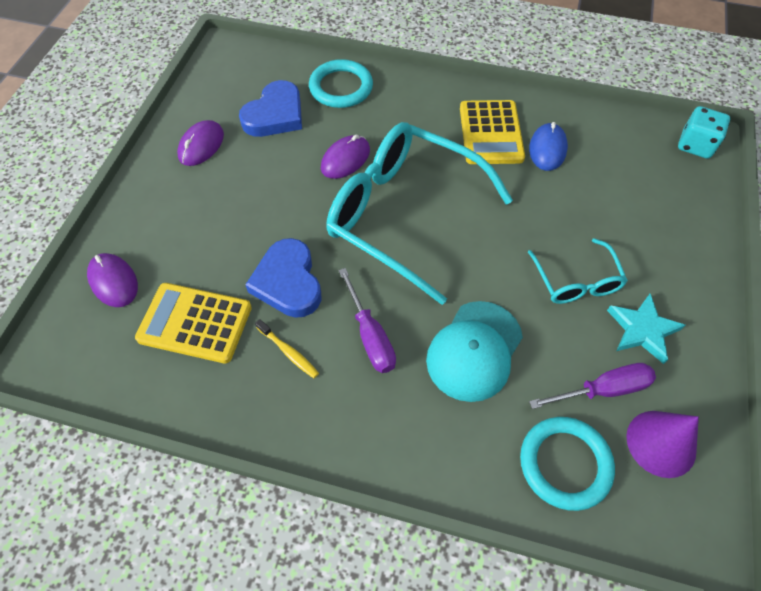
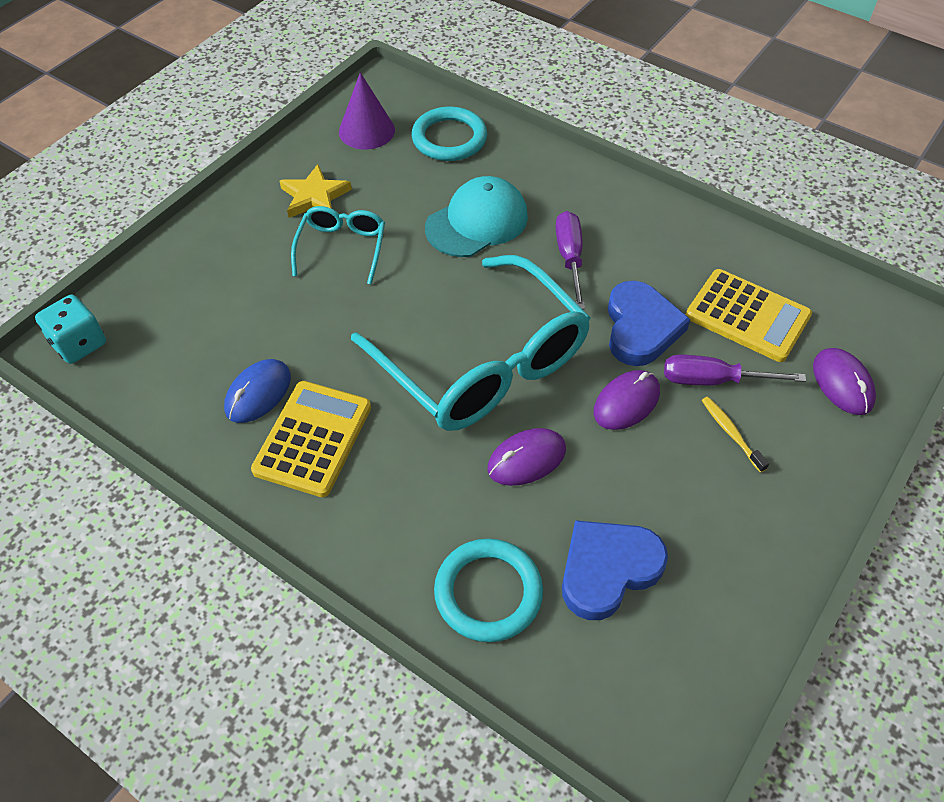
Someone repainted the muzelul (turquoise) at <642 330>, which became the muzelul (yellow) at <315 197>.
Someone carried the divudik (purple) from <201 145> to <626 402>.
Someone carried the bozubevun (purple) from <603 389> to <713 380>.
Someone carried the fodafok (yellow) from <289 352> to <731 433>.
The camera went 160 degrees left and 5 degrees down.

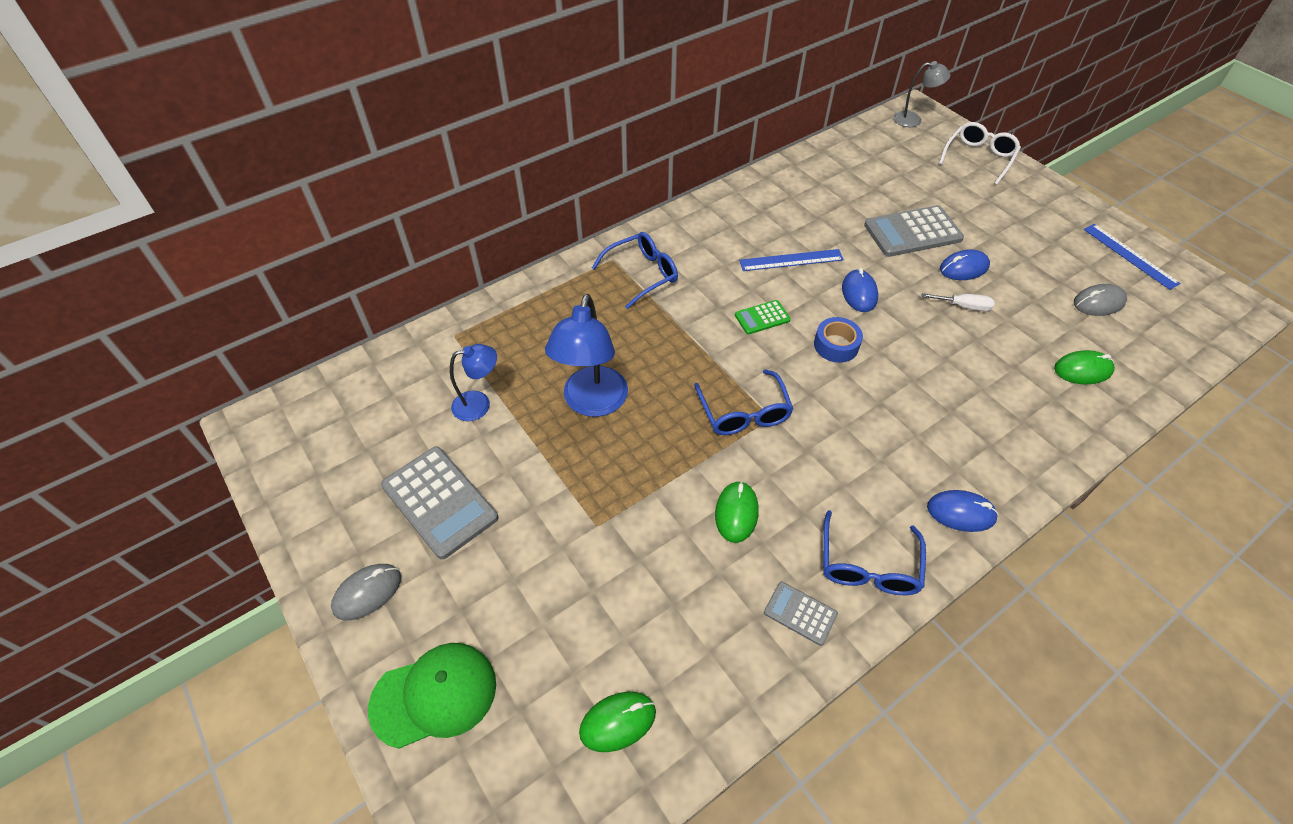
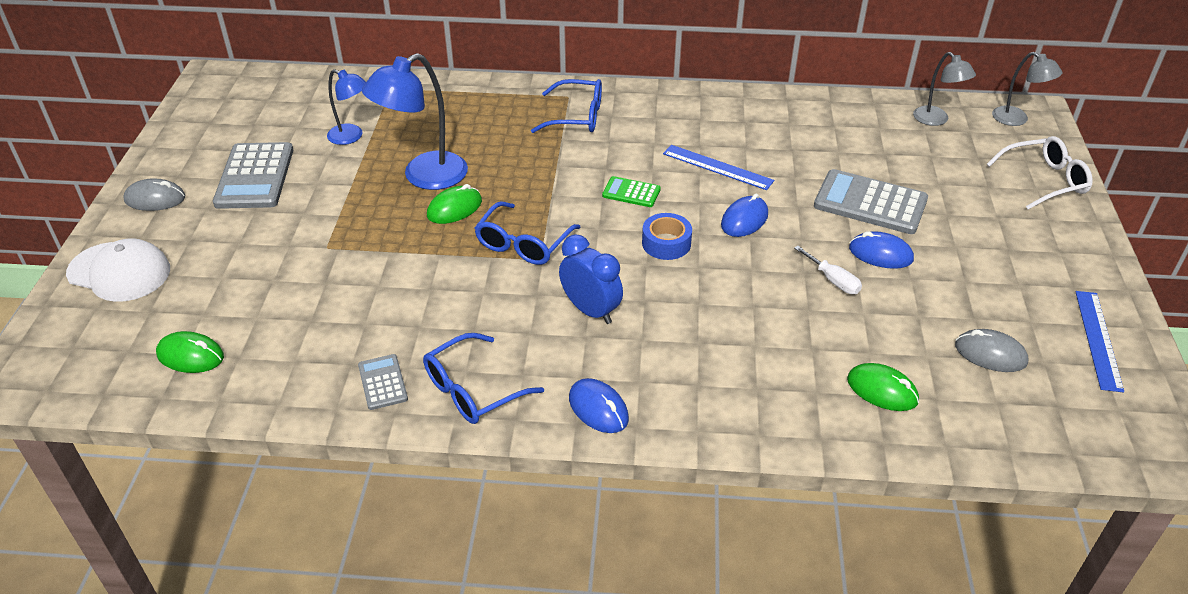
Someone repainted the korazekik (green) at <434 695>, which became the korazekik (white) at <119 272>.
Someone carried the divudik (green) from <736 513> to <454 208>.
Someone put down the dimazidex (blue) at <590 310>.
Someone put down the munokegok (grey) at <936 120>.
The camera went 40 degrees right and 10 degrees down.

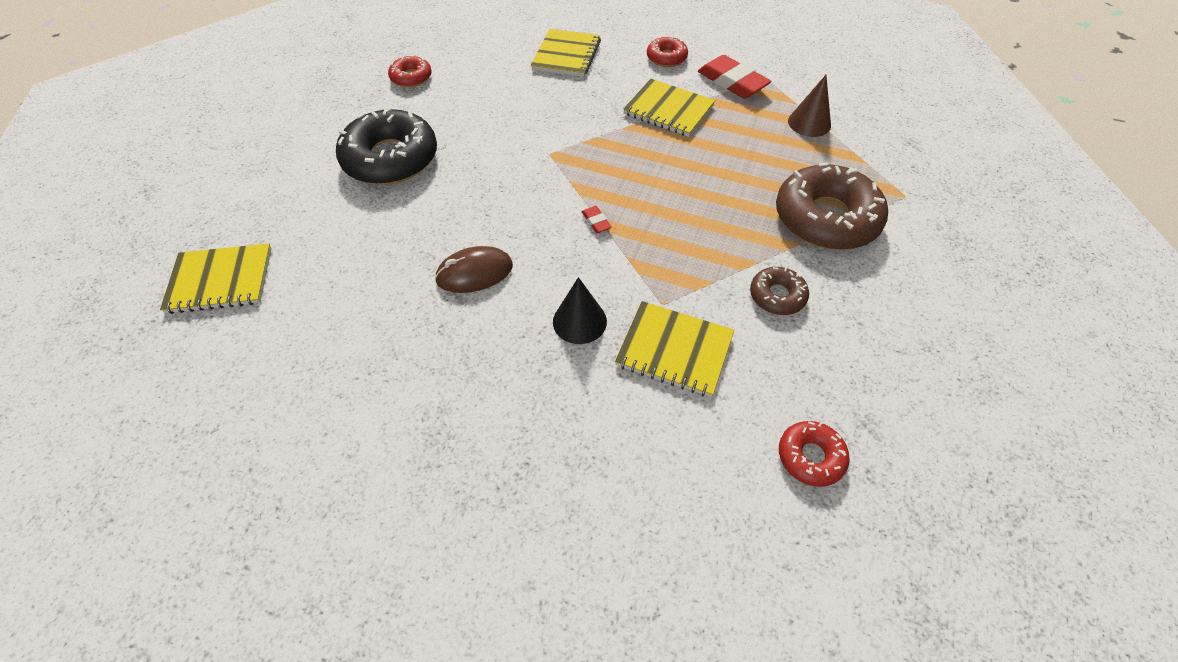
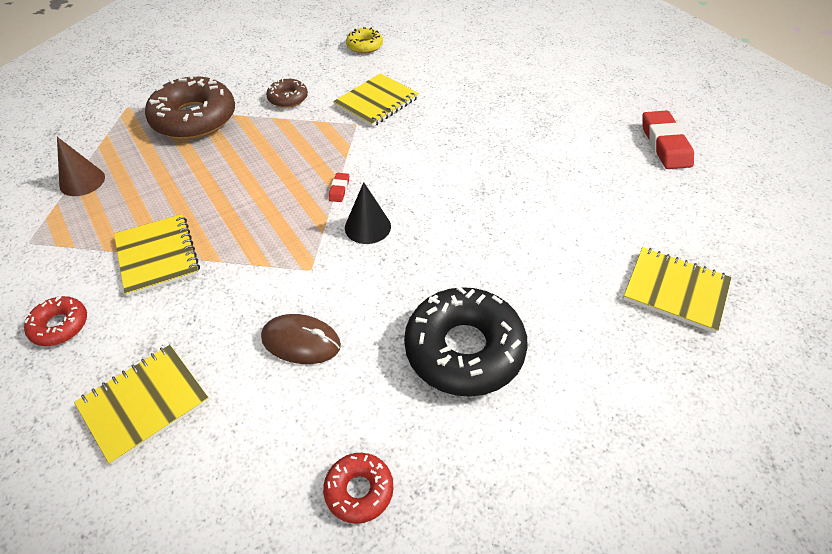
Someone carried the divudik (brown) from <474 273> to <301 341>.
Someone rotated the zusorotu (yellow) at <674 350> by 75 degrees clockwise.
Someone carried the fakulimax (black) from <579 321> to <367 227>.
Someone repainted the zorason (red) at <810 457>, which became the zorason (yellow) at <364 46>.
Someone carried the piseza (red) from <732 82> to <665 144>.
The camera went 145 degrees left and 5 degrees down.

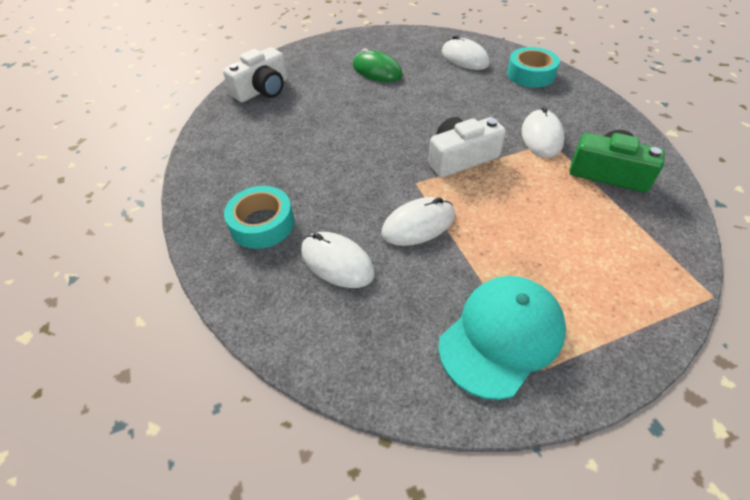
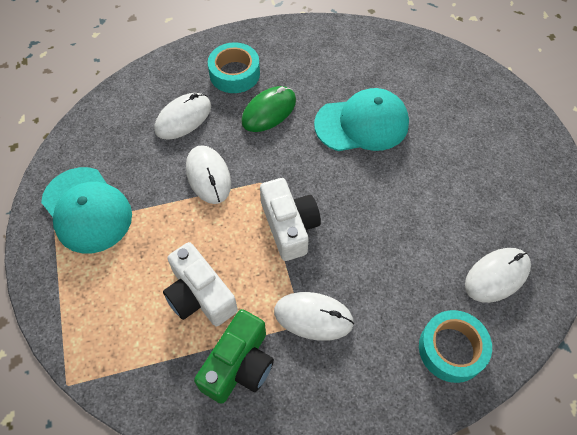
Someone carried the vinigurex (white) from <262 90> to <200 295>.
Someone carried the divudik (green) from <377 70> to <269 111>.
Someone put down the korazekik (turquoise) at <362 124>.
The camera went 95 degrees right and 10 degrees up.

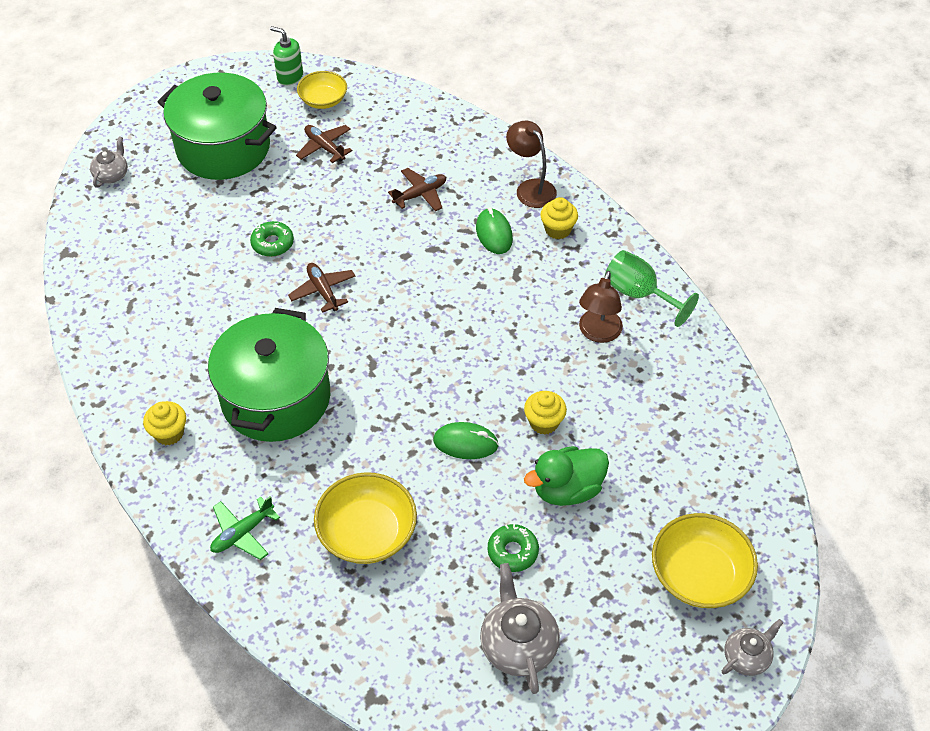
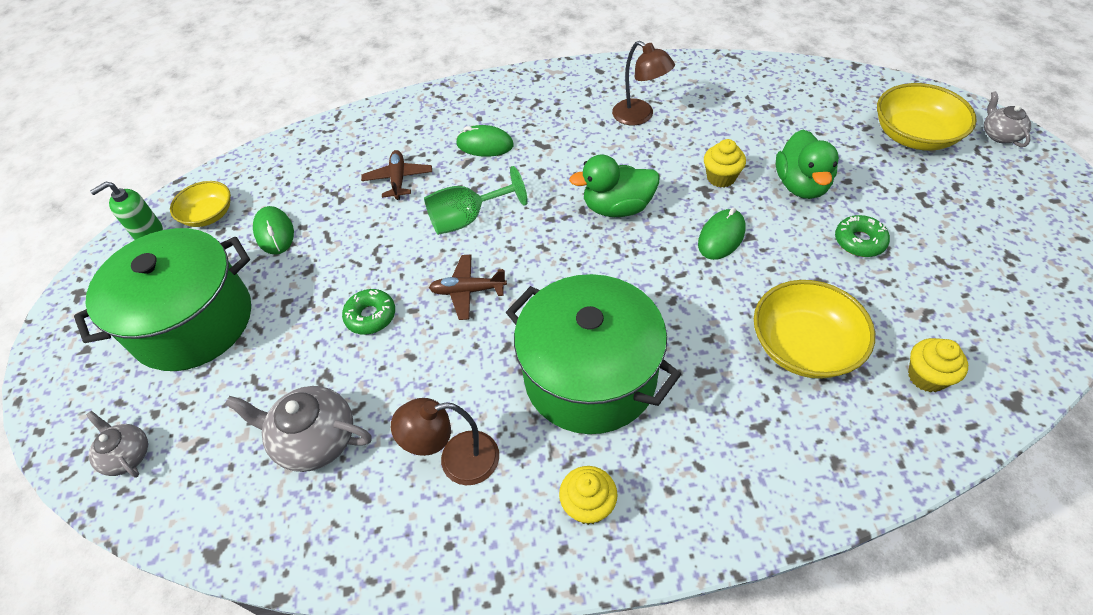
Someone carried the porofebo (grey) from <518 644> to <315 439>.
Someone swapped the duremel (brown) at <324 147> for the divudik (green) at <274 233>.
Someone carried the munokegok (brown) from <530 188> to <457 460>.
Someone carried the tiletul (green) from <639 294> to <467 219>.
Someone put down the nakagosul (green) at <617 208>.
Someone carried the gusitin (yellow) from <558 229> to <926 377>.
Someone took away the duremel (green) at <242 533>.
The camera went 60 degrees left and 0 degrees up.

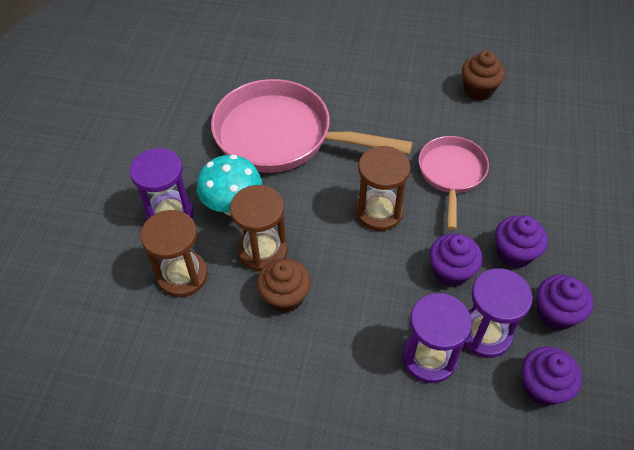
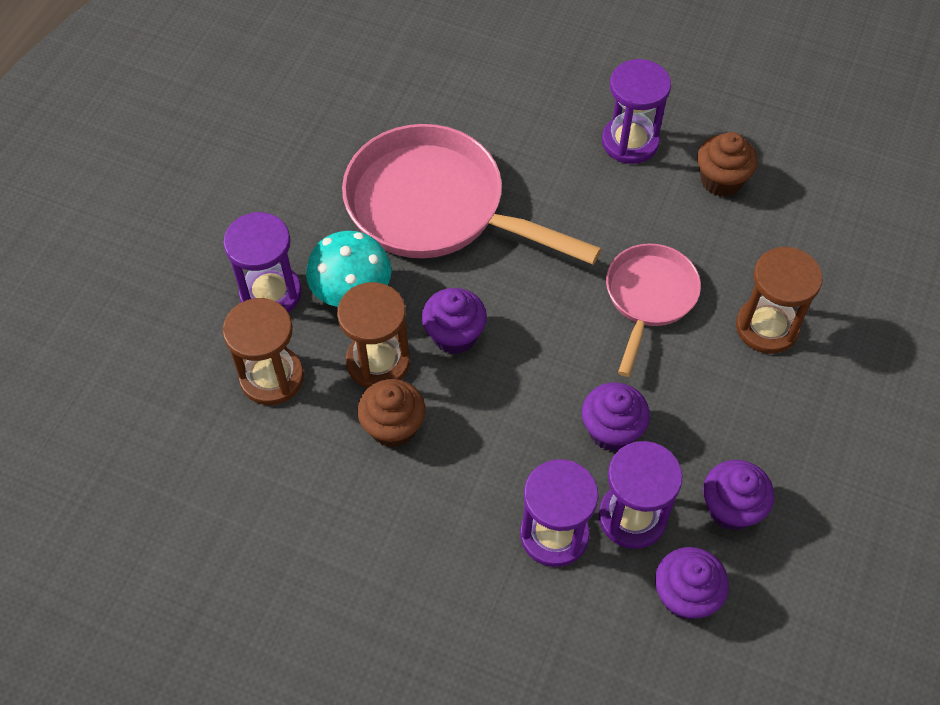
Someone carried the gusitin (purple) from <514 253> to <454 335>.
Someone put down the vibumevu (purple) at <630 142>.
Someone carried the vibumevu (brown) from <379 212> to <767 327>.
The camera went 10 degrees right and 5 degrees up.

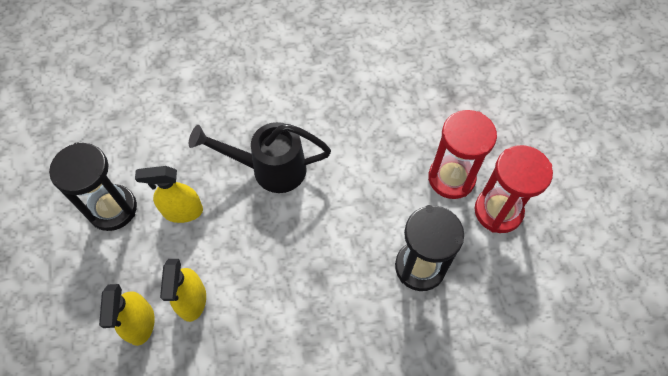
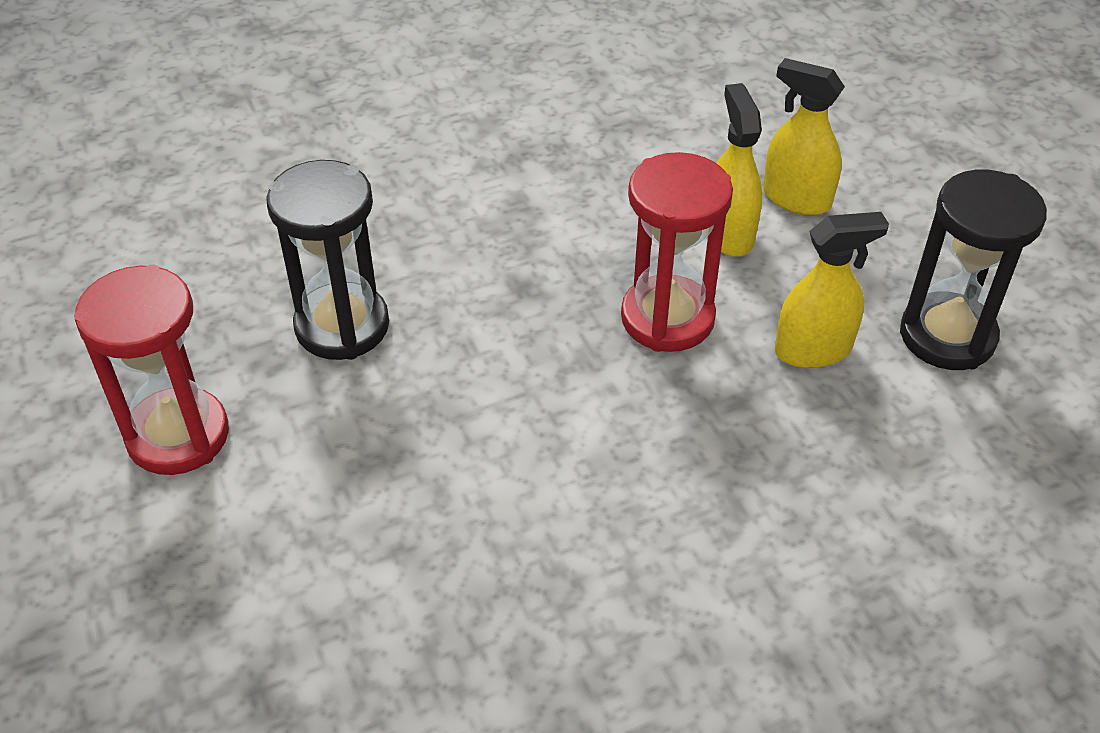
Someone carried the vibumevu (red) from <451 178> to <667 318>.
Someone rotated the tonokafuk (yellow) at <140 323> by 45 degrees counterclockwise.
Someone took away the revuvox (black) at <269 169>.
The camera went 170 degrees right and 15 degrees down.

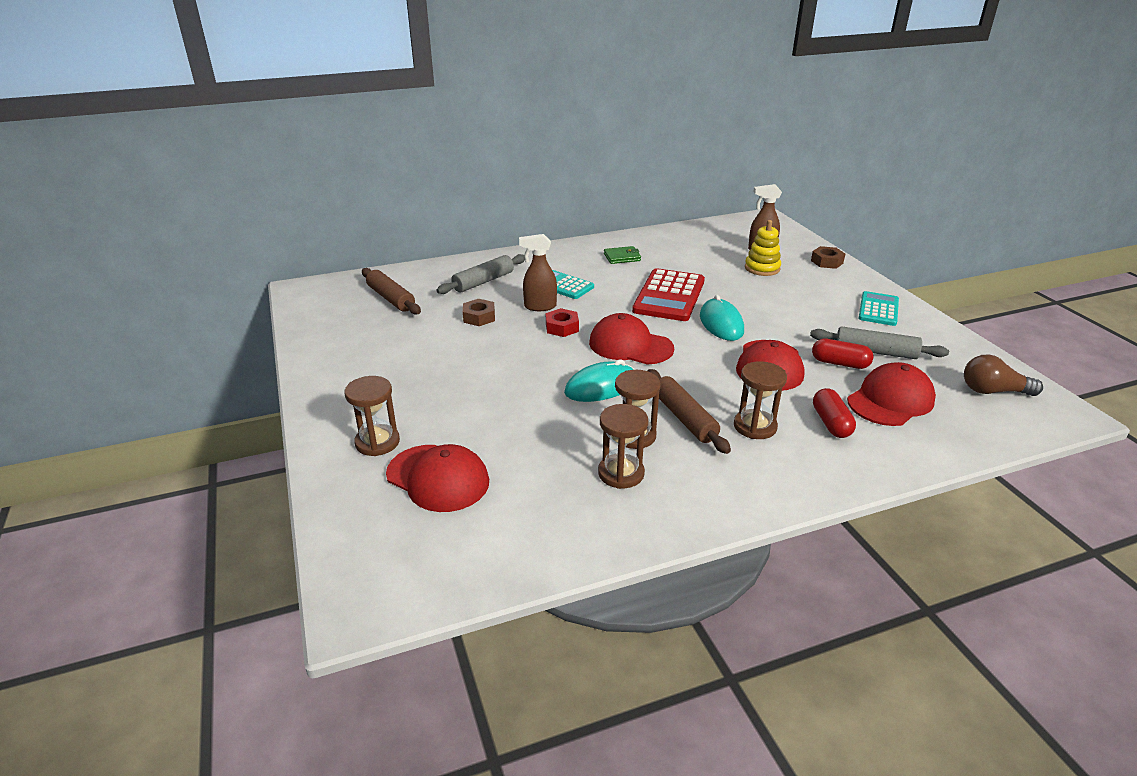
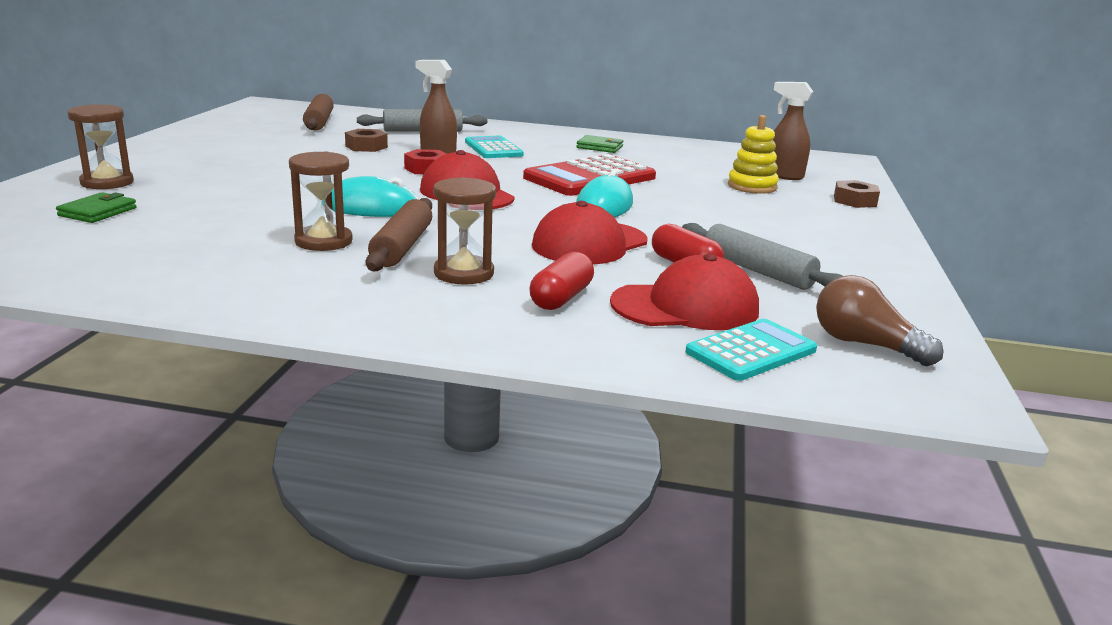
Someone swapped the korazekik (red) at <438 478> for the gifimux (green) at <98 212>.
Someone carried the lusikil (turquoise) from <878 309> to <751 351>.
Someone took away the vibumevu (brown) at <621 473>.
The camera went 30 degrees right and 10 degrees down.

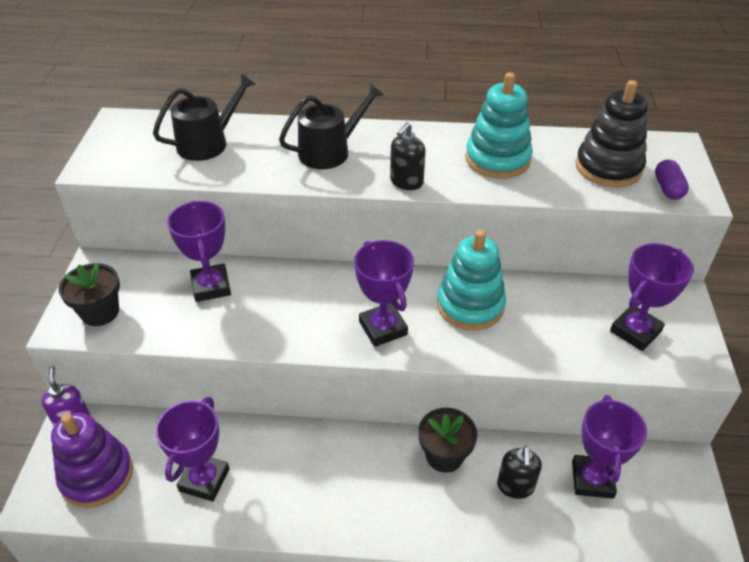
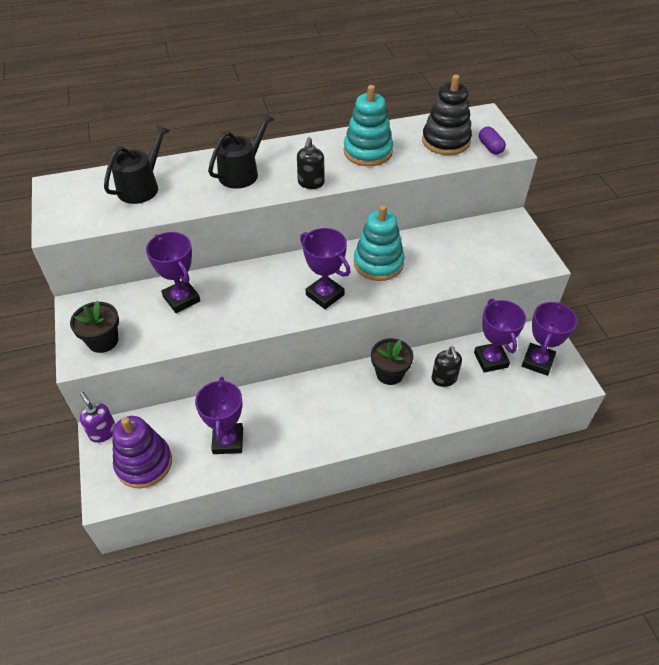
Someone carried the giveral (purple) from <635 331> to <537 361>.
The camera went 20 degrees left and 5 degrees up.

